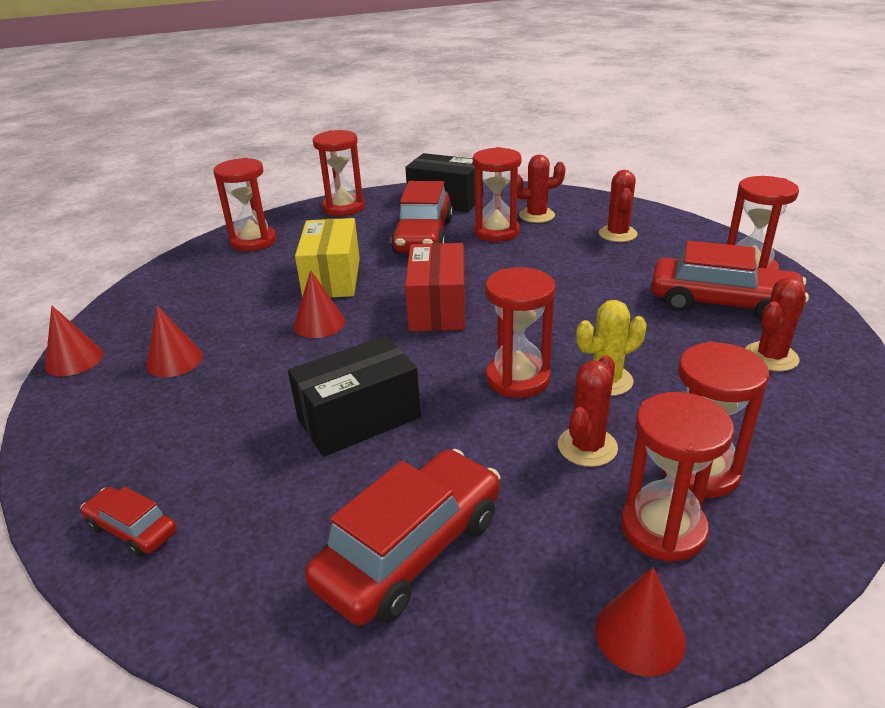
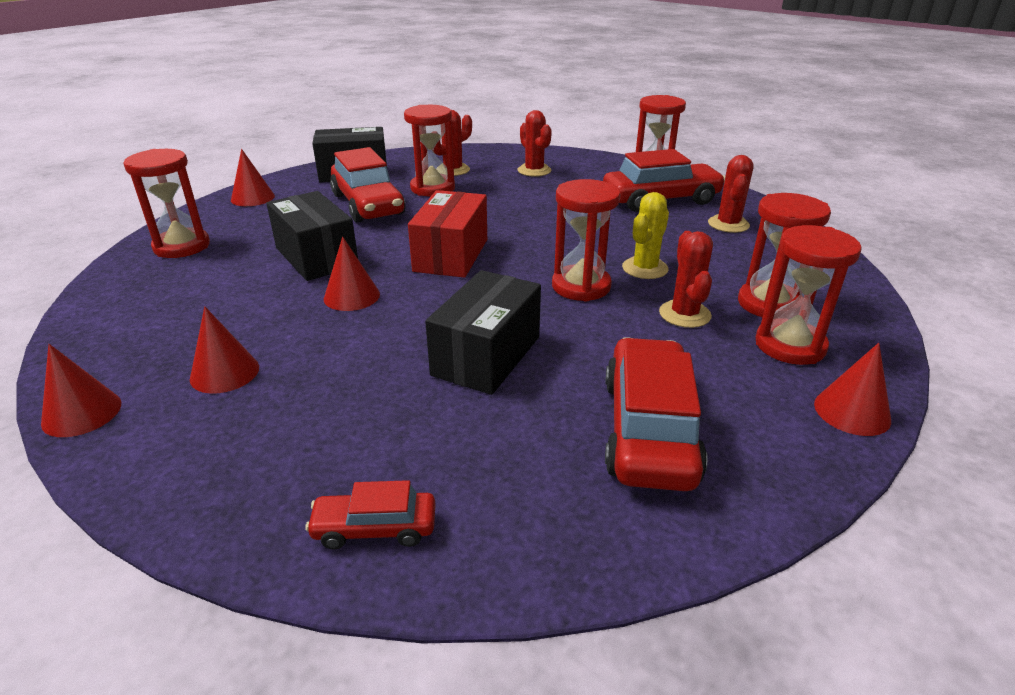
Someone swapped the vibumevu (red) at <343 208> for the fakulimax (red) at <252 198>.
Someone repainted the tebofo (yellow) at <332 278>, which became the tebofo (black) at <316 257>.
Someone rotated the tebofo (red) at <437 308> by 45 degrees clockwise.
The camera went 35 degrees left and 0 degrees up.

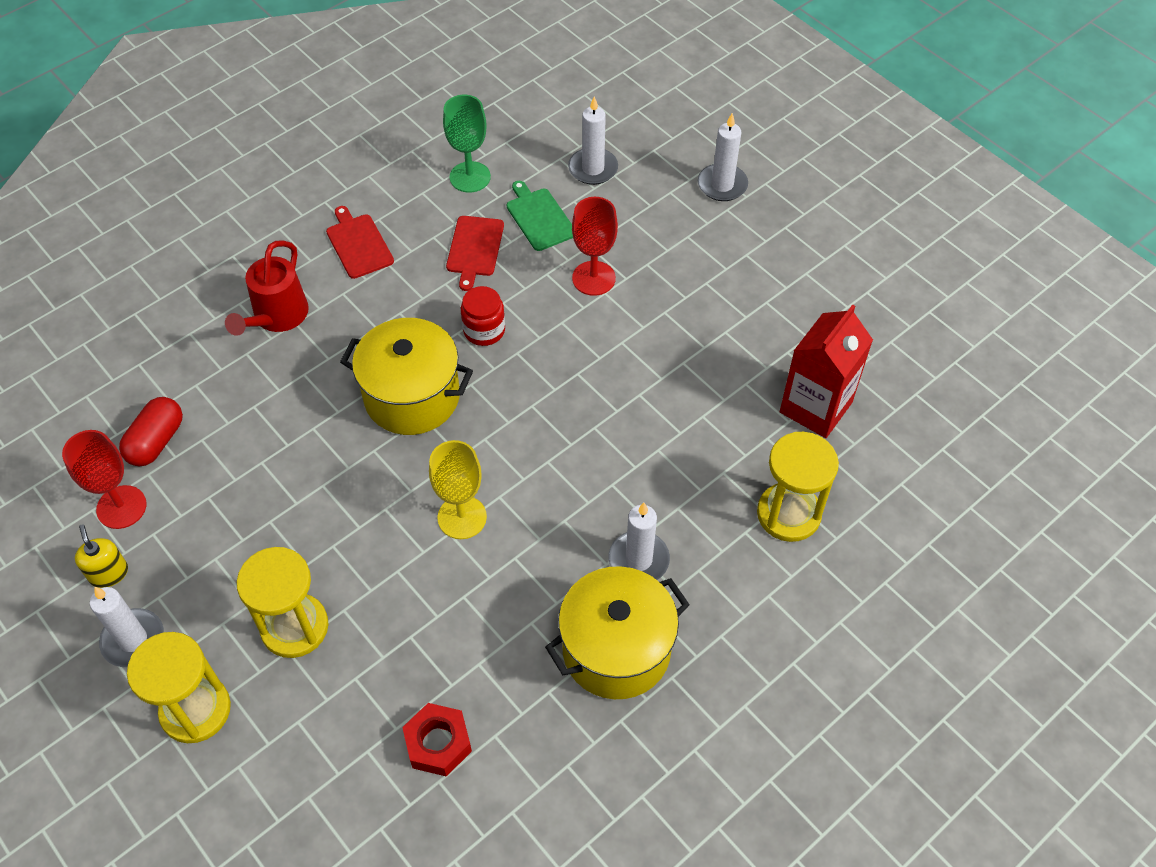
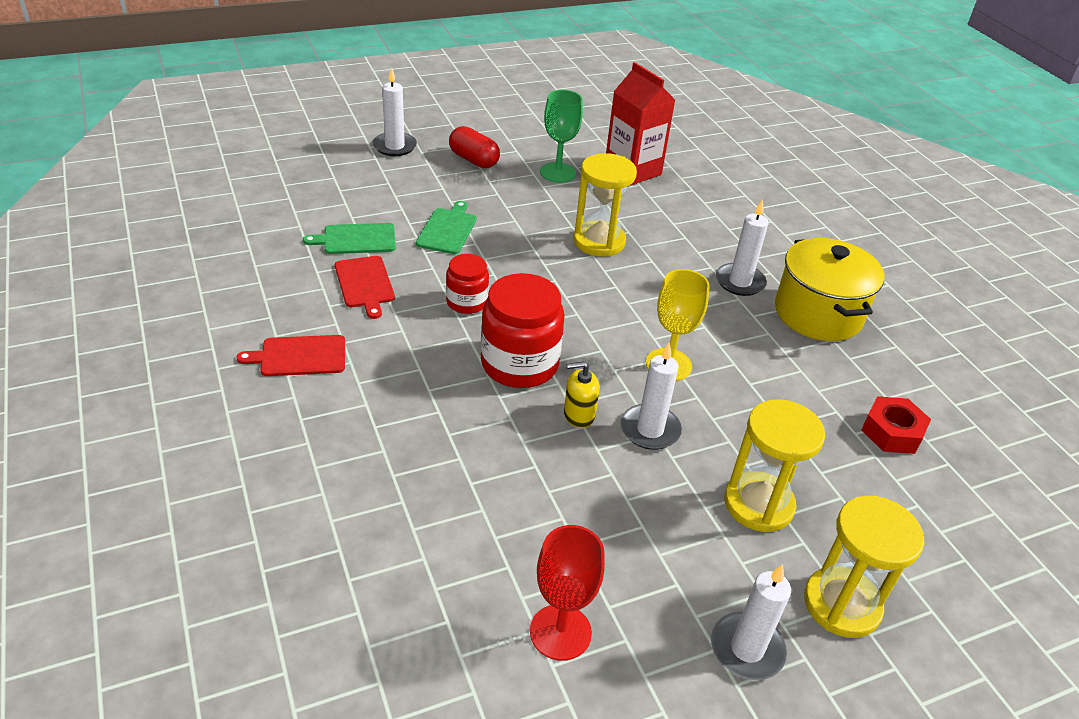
Someone rotated the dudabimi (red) at <474 249> by 45 degrees clockwise.
Someone swapped the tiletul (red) at <593 278> for the dudabimi (green) at <447 230>.
Someone carried the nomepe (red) from <156 441> to <474 160>.
Someone swapped the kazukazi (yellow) at <412 397> for the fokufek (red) at <519 364>.
Someone carried the tiletul (green) from <470 177> to <558 172>.
Someone carried the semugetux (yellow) from <108 573> to <579 415>.
Someone carried the vibumevu (yellow) from <788 514> to <599 241>.
Someone carried the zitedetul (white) from <593 168> to <650 430>.
Someone took away the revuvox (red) at <277 318>.
The camera went 75 degrees left and 15 degrees down.

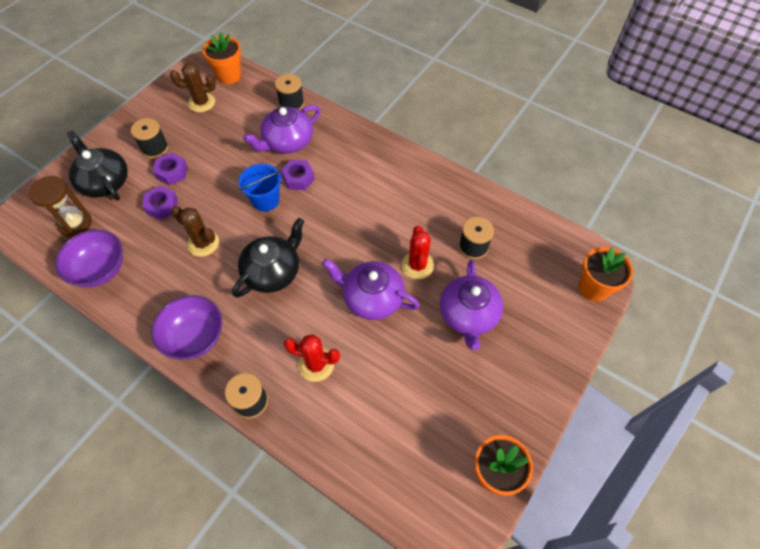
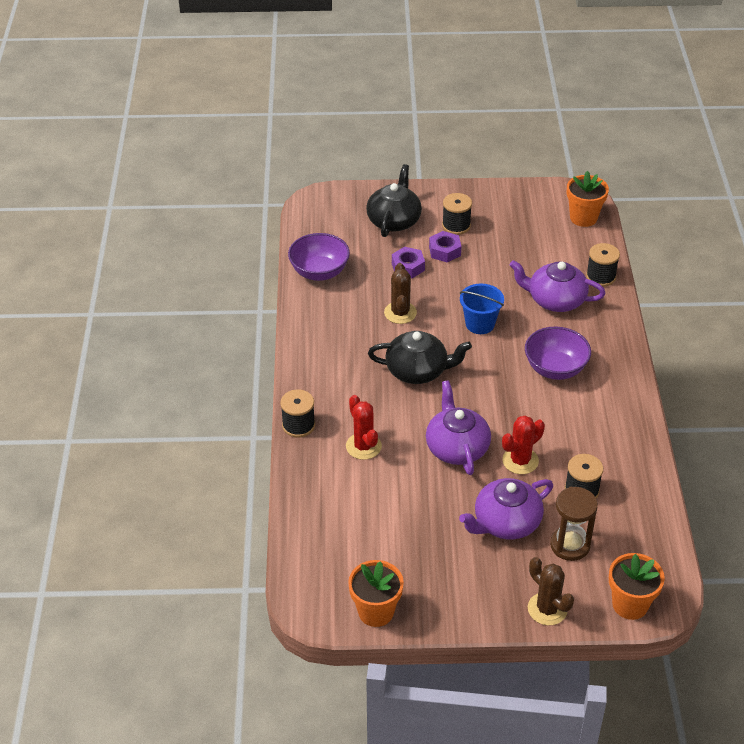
Someone carried the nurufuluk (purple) from <195 337> to <555 368>.
Someone carried the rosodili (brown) from <201 102> to <547 609>.
Someone carried the vibumevu (brown) from <75 223> to <570 545>.
Someone took away the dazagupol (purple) at <298 178>.
The camera went 55 degrees right and 15 degrees down.

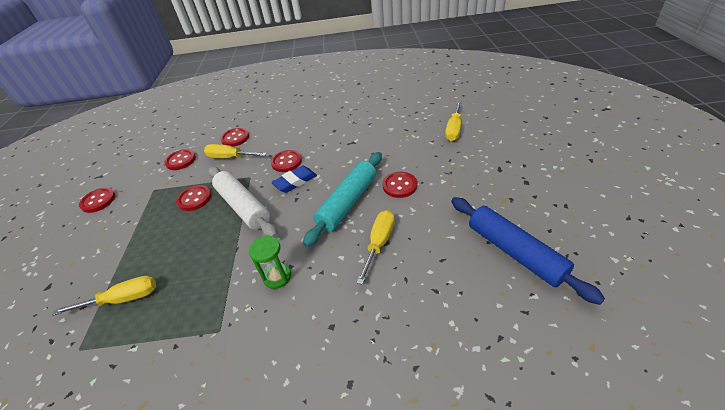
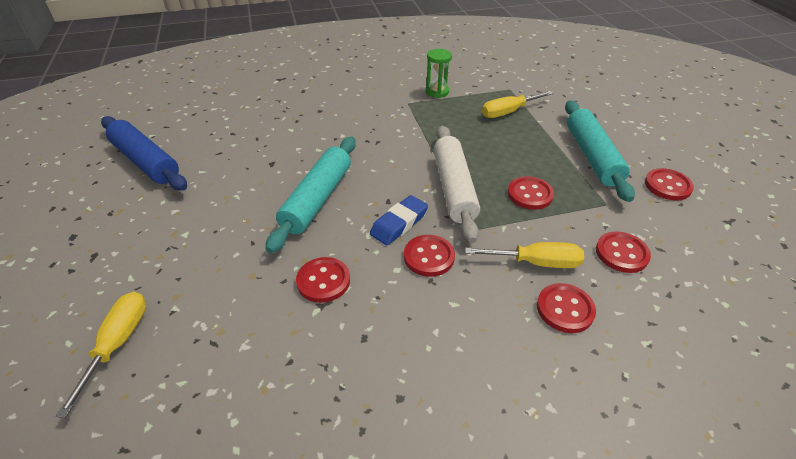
Someone carried the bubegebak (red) from <399 185> to <323 281>.
Someone carried the vibumevu (green) from <277 277> to <437 92>.
Someone rotated the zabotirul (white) at <243 206> by 45 degrees clockwise.
Someone put down the zabotirul (turquoise) at <592 156>.
Someone took away the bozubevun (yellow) at <379 243>.
The camera went 165 degrees right and 0 degrees up.

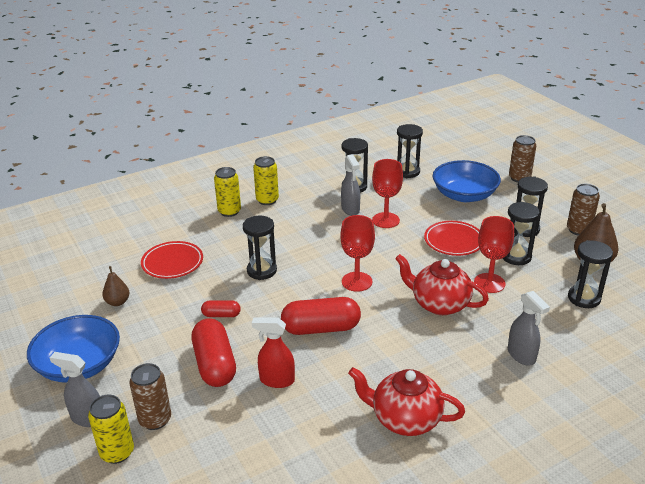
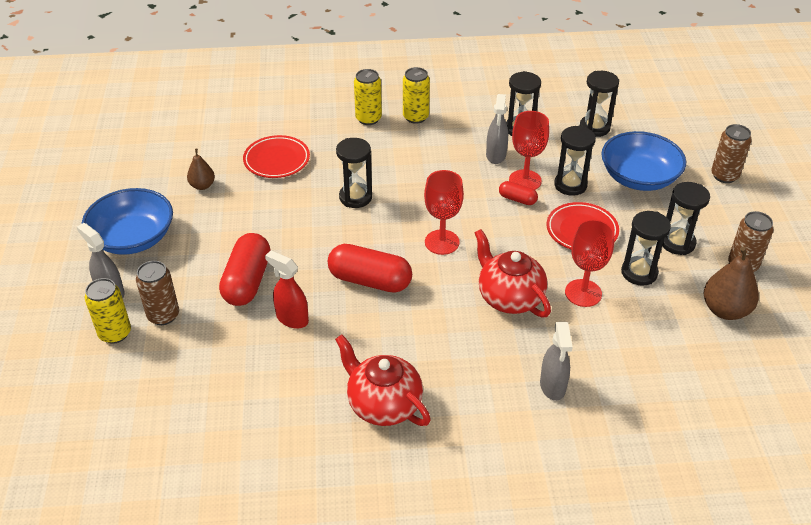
Someone carried the nomepe (red) from <221 315> to <517 199>.
Someone carried the vibumevu (black) from <584 298> to <570 185>.
The camera went 25 degrees right and 10 degrees up.

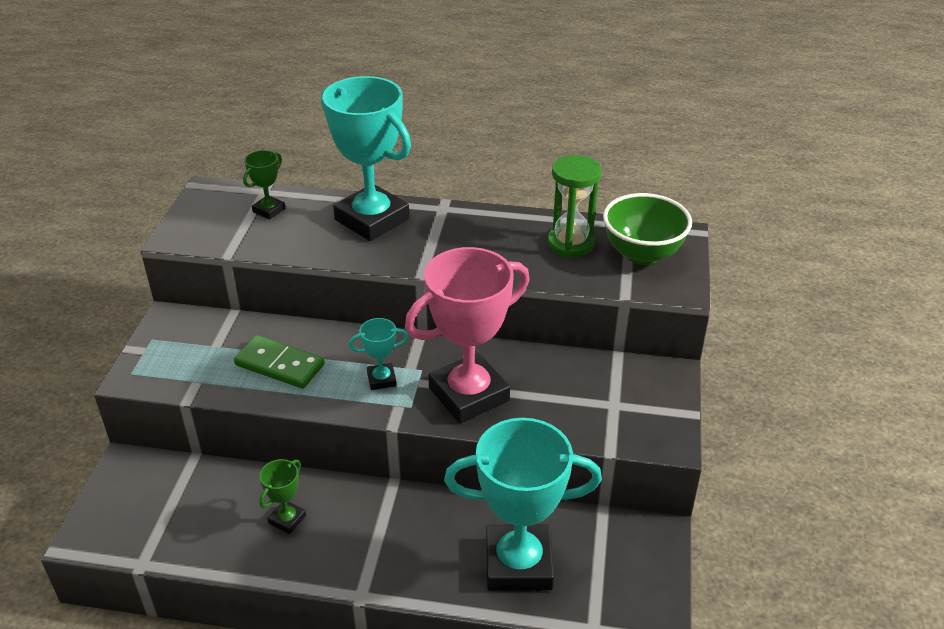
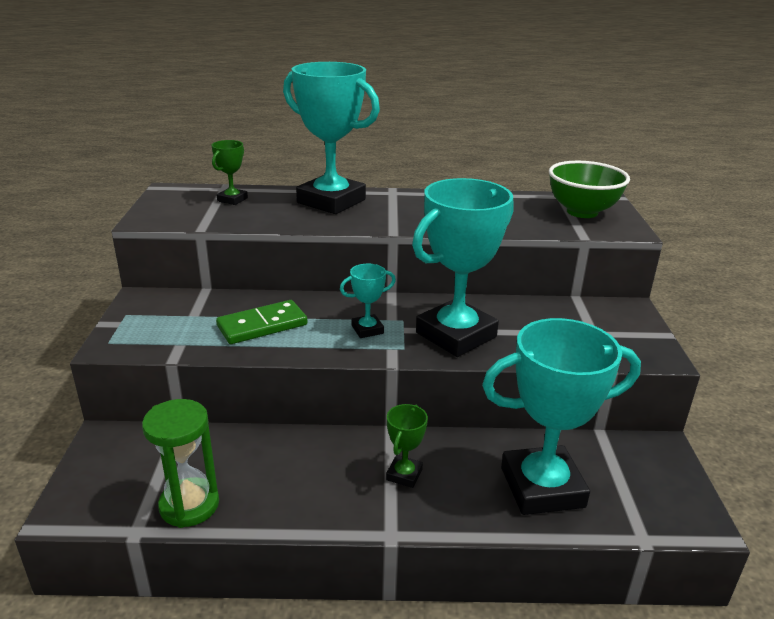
Someone carried the vibumevu (green) from <570 243> to <189 505>.
Someone rotated the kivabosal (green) at <279 365> by 45 degrees counterclockwise.
Someone carried the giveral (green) from <287 519> to <404 474>.
Someone repainted the giveral (pink) at <469 394>, which became the giveral (turquoise) at <456 335>.
The camera went 10 degrees left and 10 degrees down.

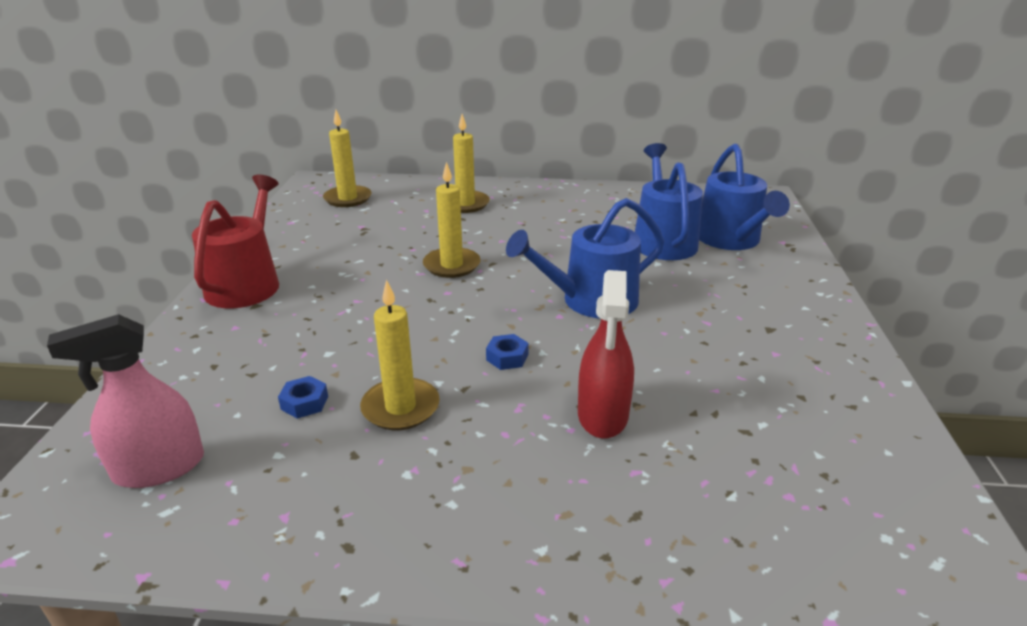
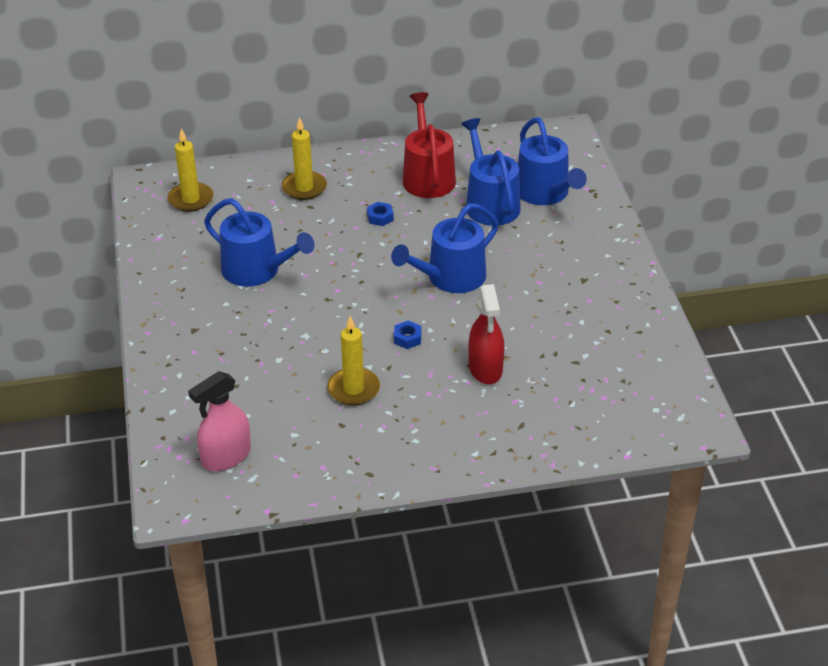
Someone put down the revuvox (blue) at <257 270>.
Someone carried the dazagupol (blue) from <304 403> to <380 217>.
Someone carried the revuvox (red) from <246 283> to <428 177>.
Someone took away the zitedetul (yellow) at <451 265>.
The camera went 15 degrees left and 10 degrees up.

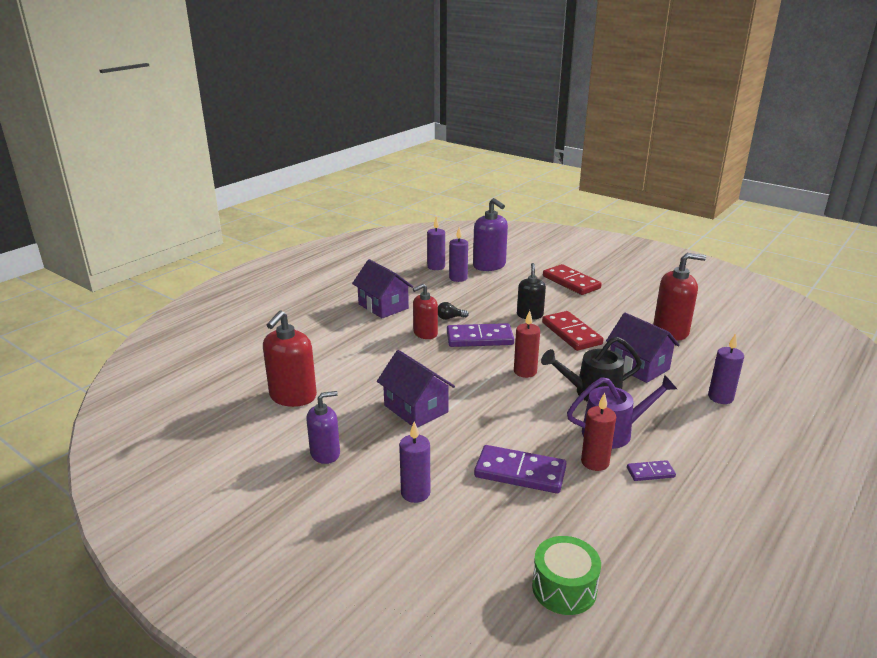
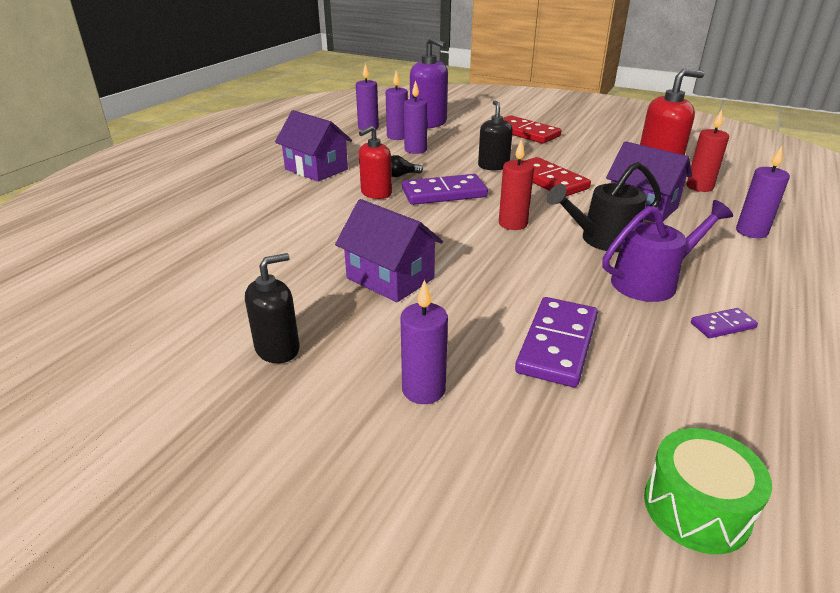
Someone repainted the semugetux (purple) at <325 453>, which became the semugetux (black) at <277 349>.
Someone put down the zitedetul (purple) at <415 150>.
Someone rotated the kivabosal (purple) at <520 472> by 75 degrees counterclockwise.
Someone carried the zitedetul (red) from <595 462> to <699 187>.
Someone took away the semugetux (red) at <293 396>.
The camera went 10 degrees left and 5 degrees up.

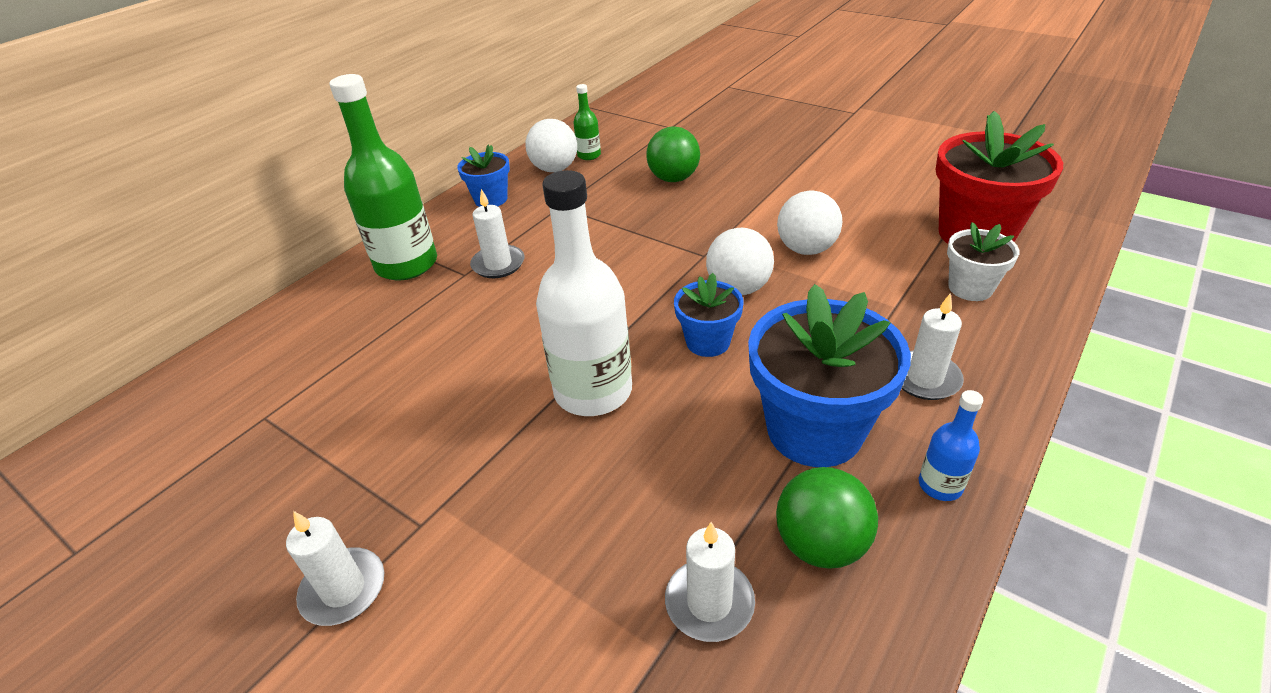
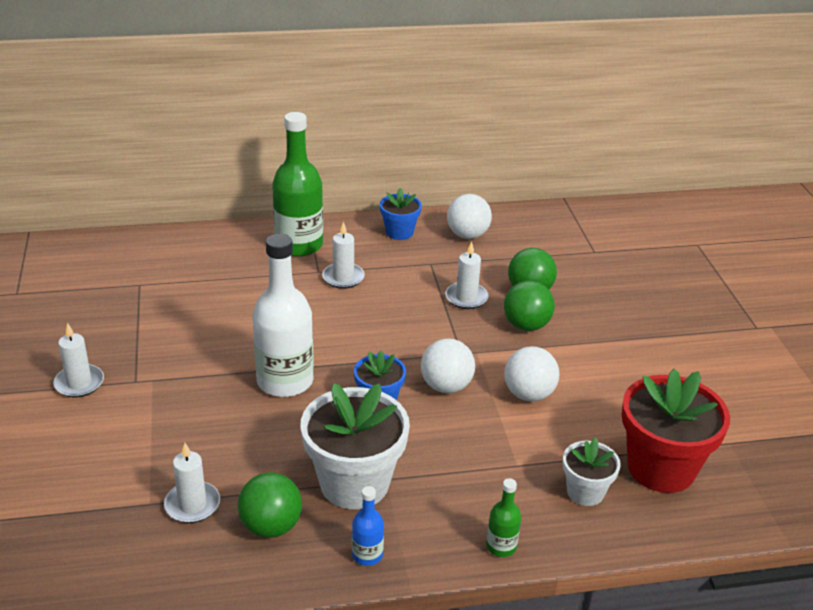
Someone repainted the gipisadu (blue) at <814 430>, which became the gipisadu (white) at <354 483>.
Someone carried the zitedetul (white) from <925 378> to <466 298>.
Someone carried the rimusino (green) from <589 155> to <501 546>.
Someone put down the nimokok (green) at <526 325>.
The camera went 40 degrees right and 5 degrees down.

